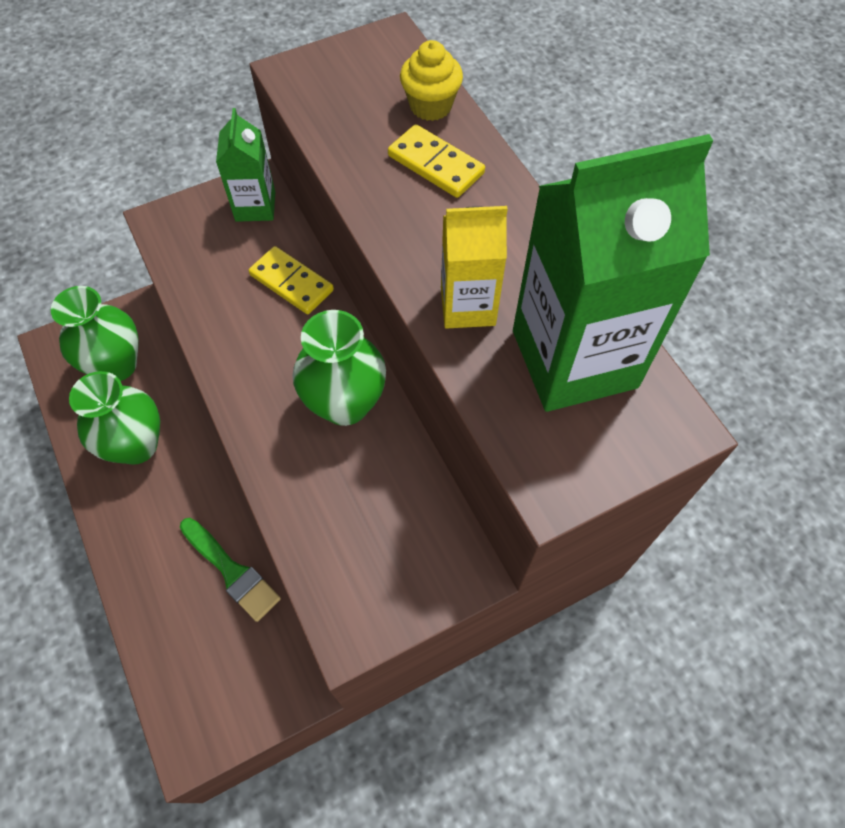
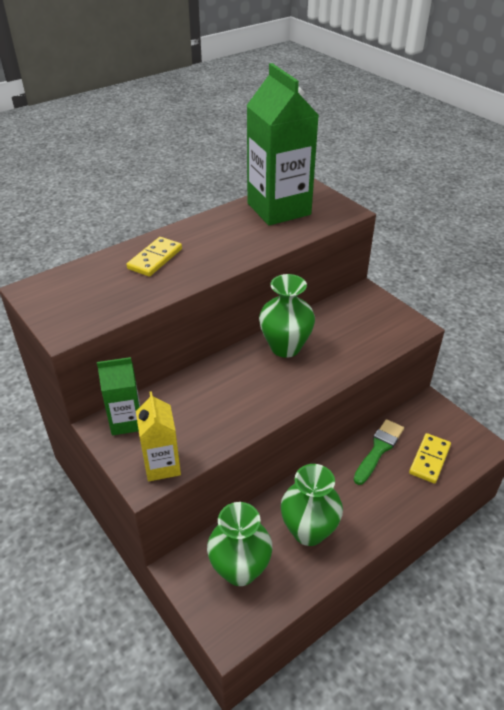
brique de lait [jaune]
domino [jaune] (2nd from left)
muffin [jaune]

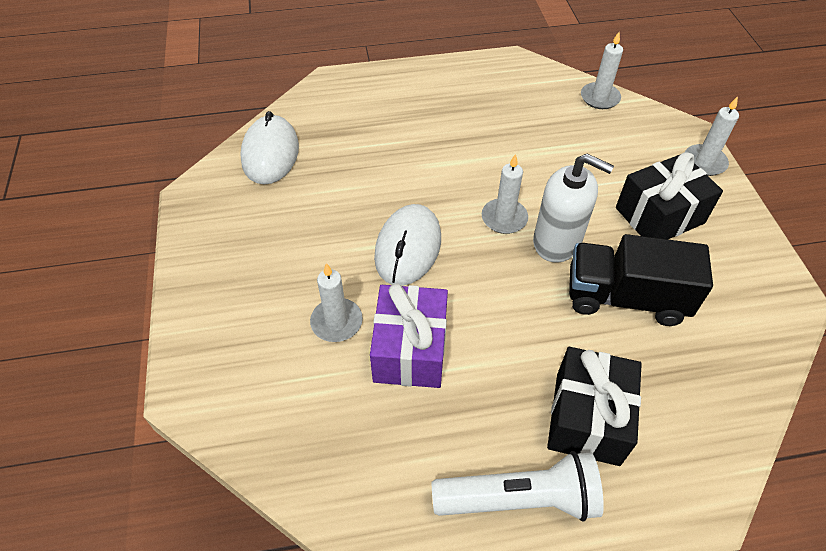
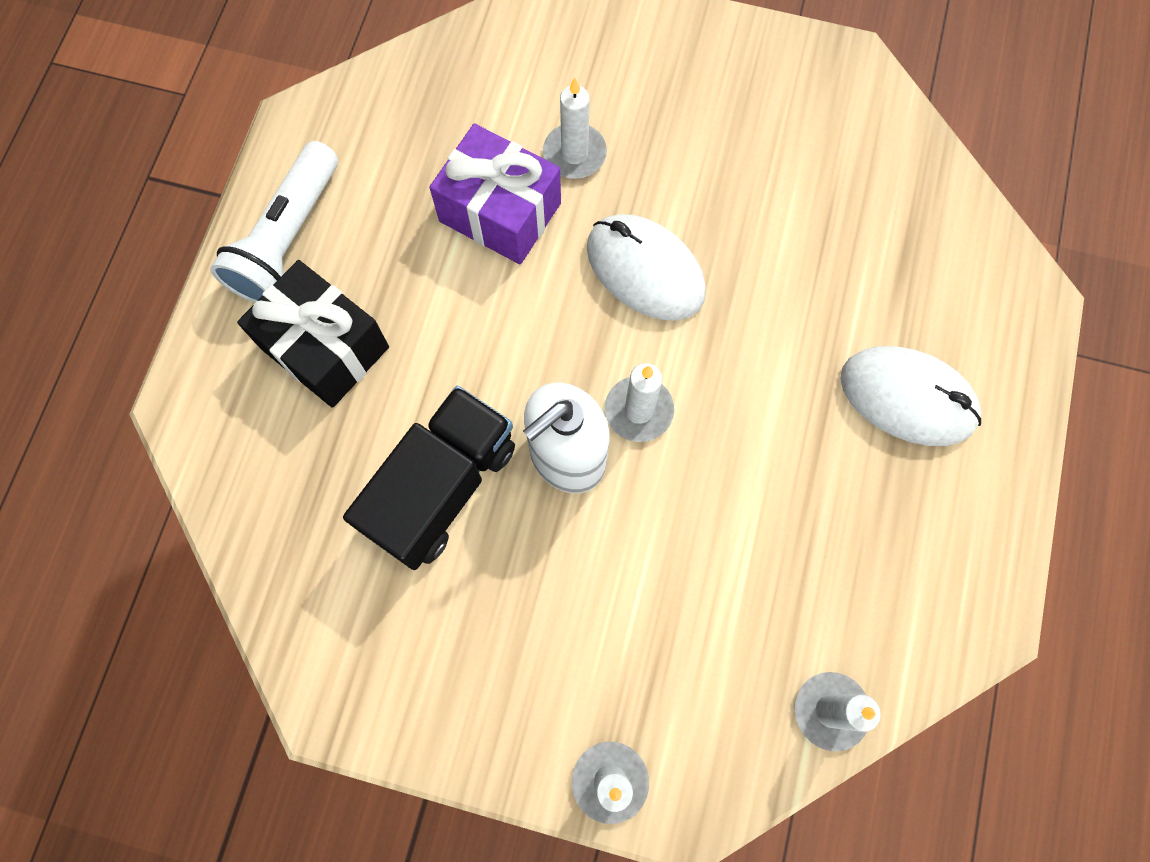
souris [blanc] (2nd from left)
cadeau [noir] (2nd from left in the first image)

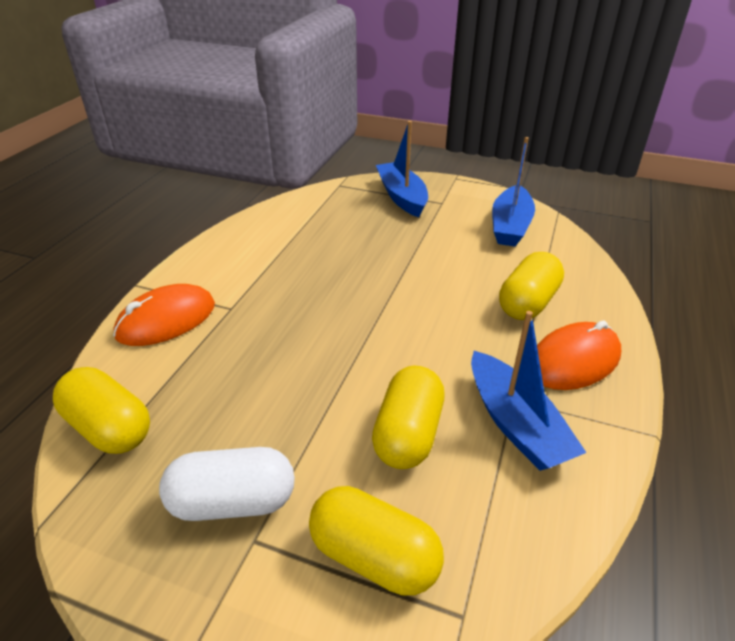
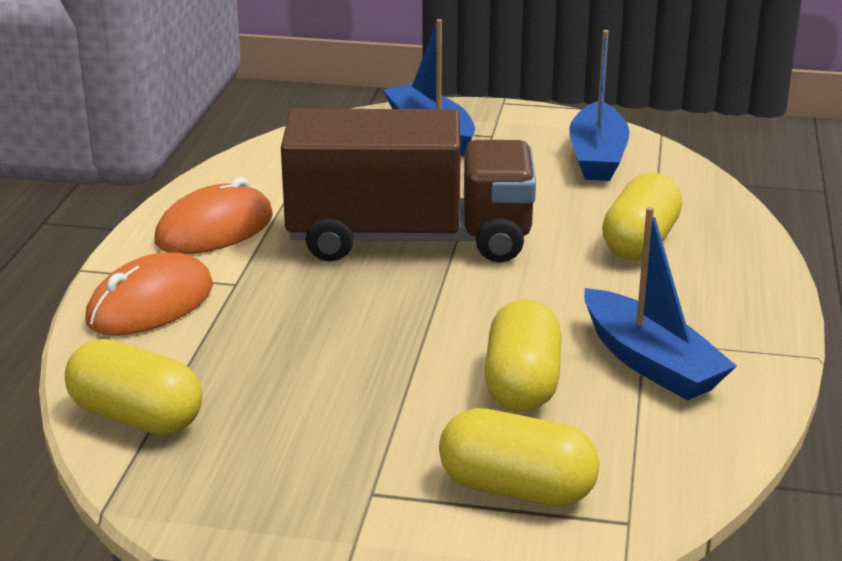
souris [orange] (2nd from left)
camion [marron]
gélule [blanc]

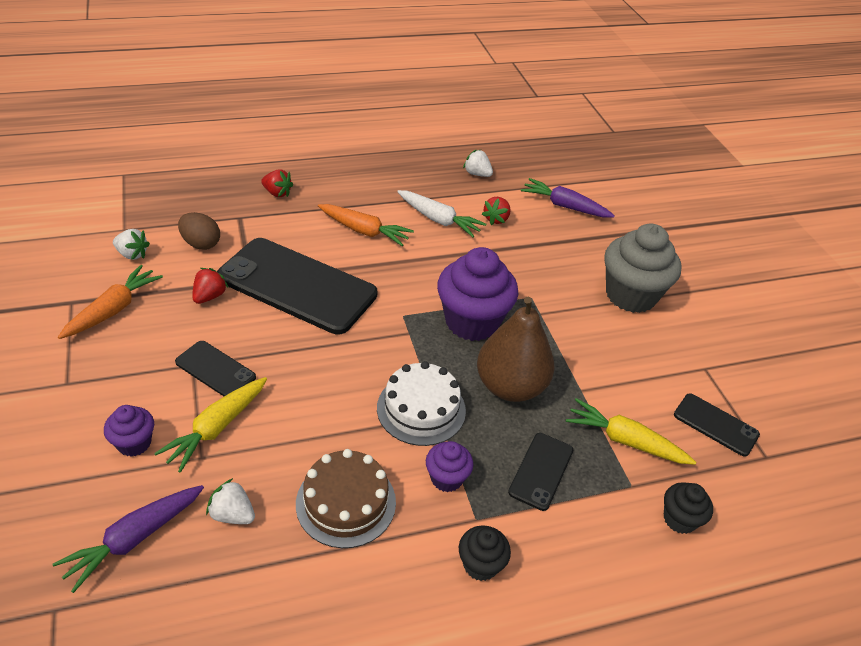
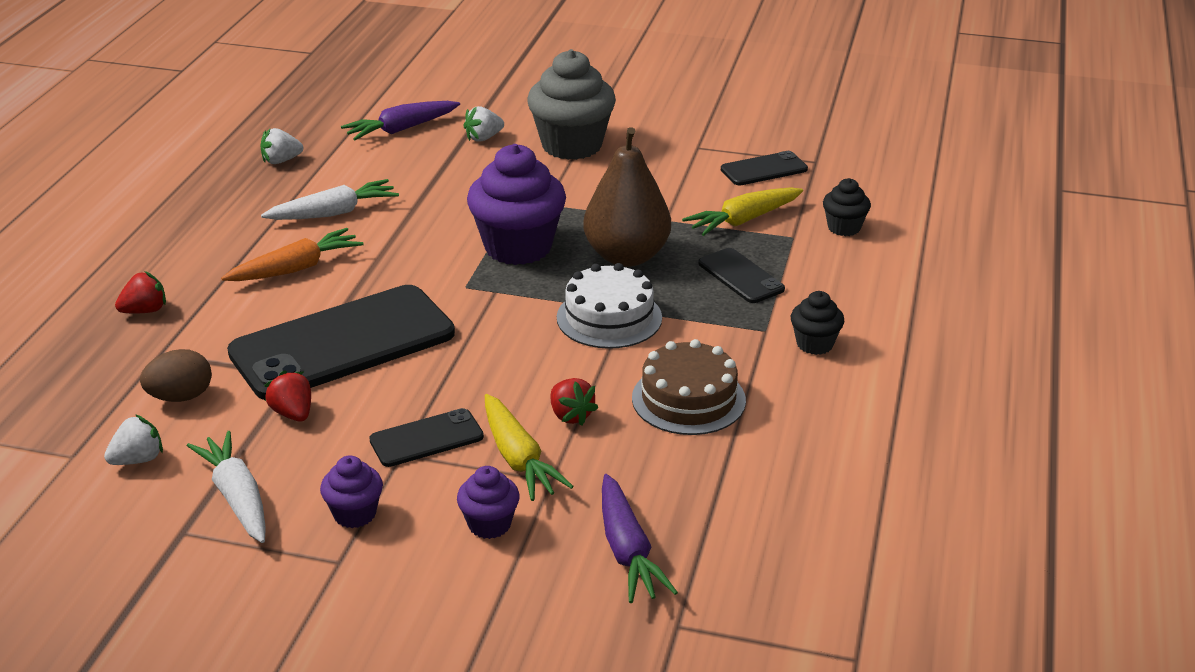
carotte [blanc] (1st from left)
muffin [violet] (1st from left)
fraise [blanc] (3rd from left)
fraise [rouge] (3rd from left)

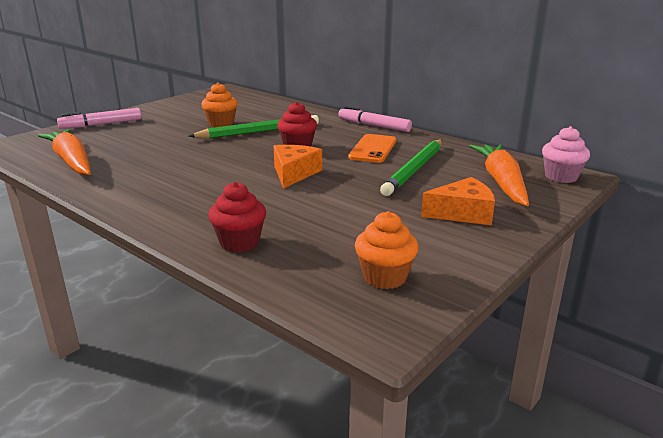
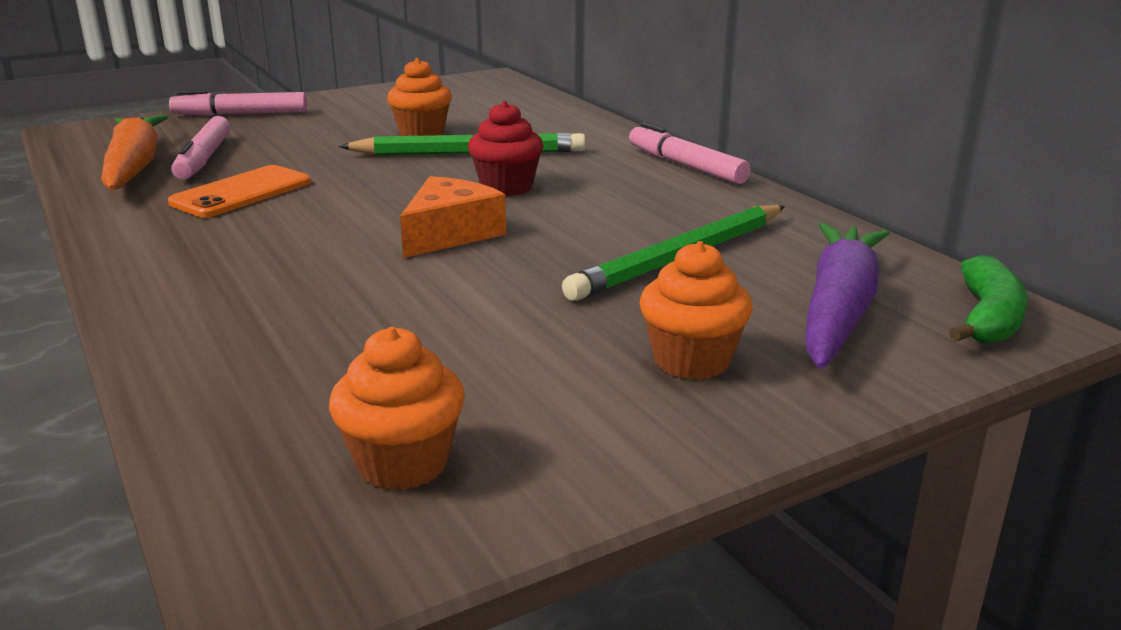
téléphone [orange]
feutre [rose] (1st from left)
muffin [orange] (3rd from left)
carotte [violet]
banane [vert]
muffin [rouge] (1st from left in the first image)

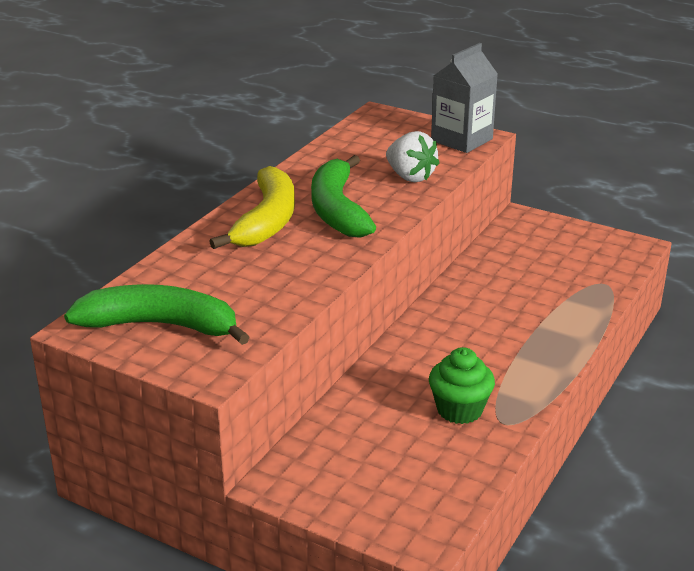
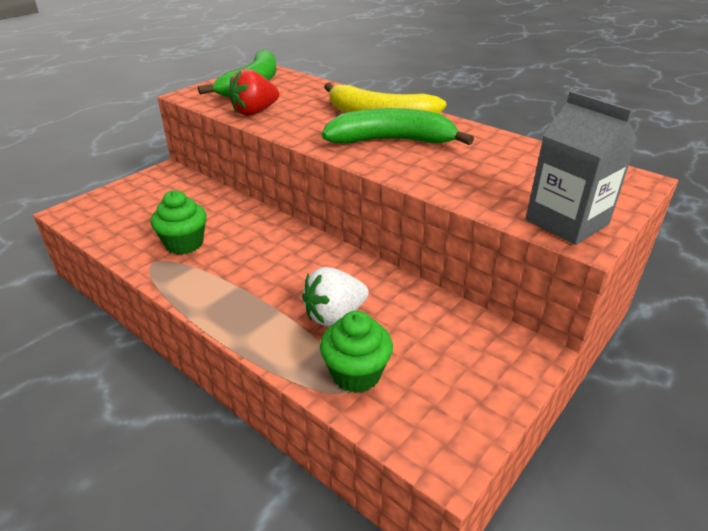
fraise [rouge]
fraise [blanc]
muffin [vert] (2nd from left)

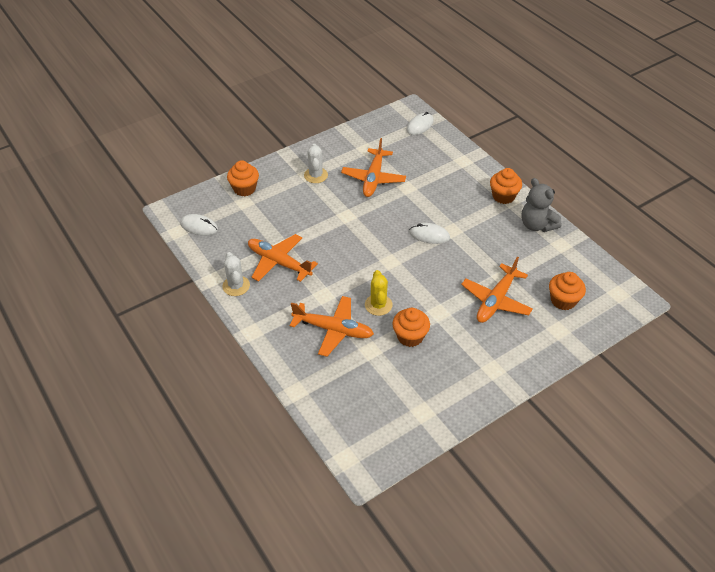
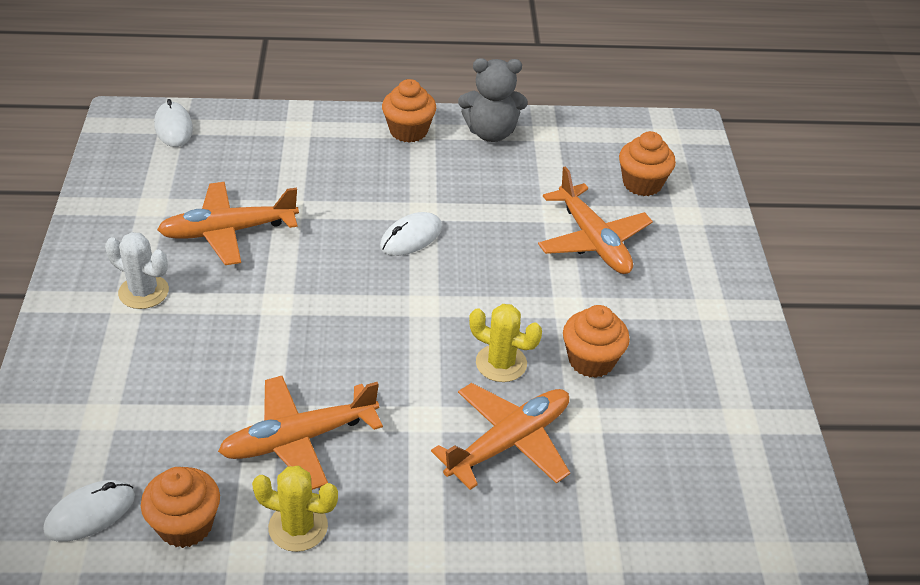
muffin [orange] (1st from left)
avion [orange] (1st from left)
cactus [jaune] (1st from left)

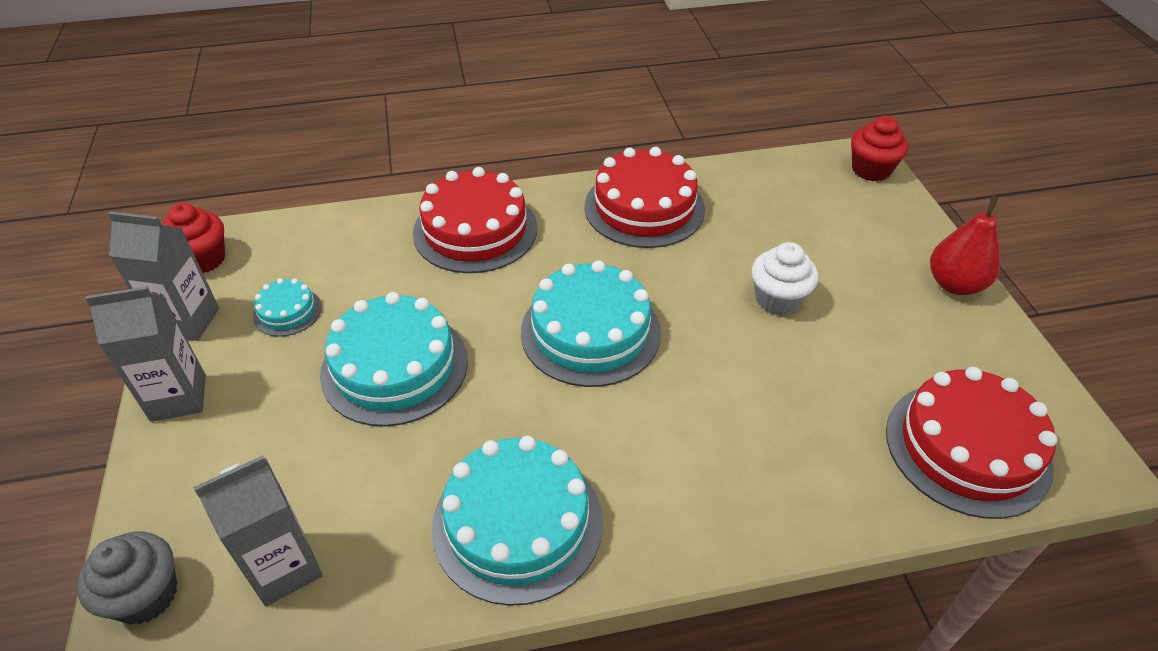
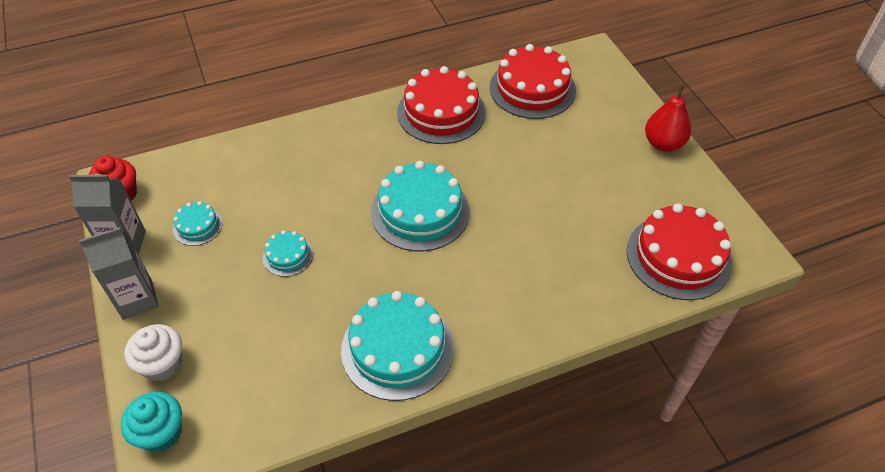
muffin [turquoise]
muffin [blanc]
gâteau [turquoise] (2nd from left)
gâteau [rouge] (2nd from left)
brique de lait [gris] (3rd from left in the first image)
muffin [rouge] (2nd from left in the first image)

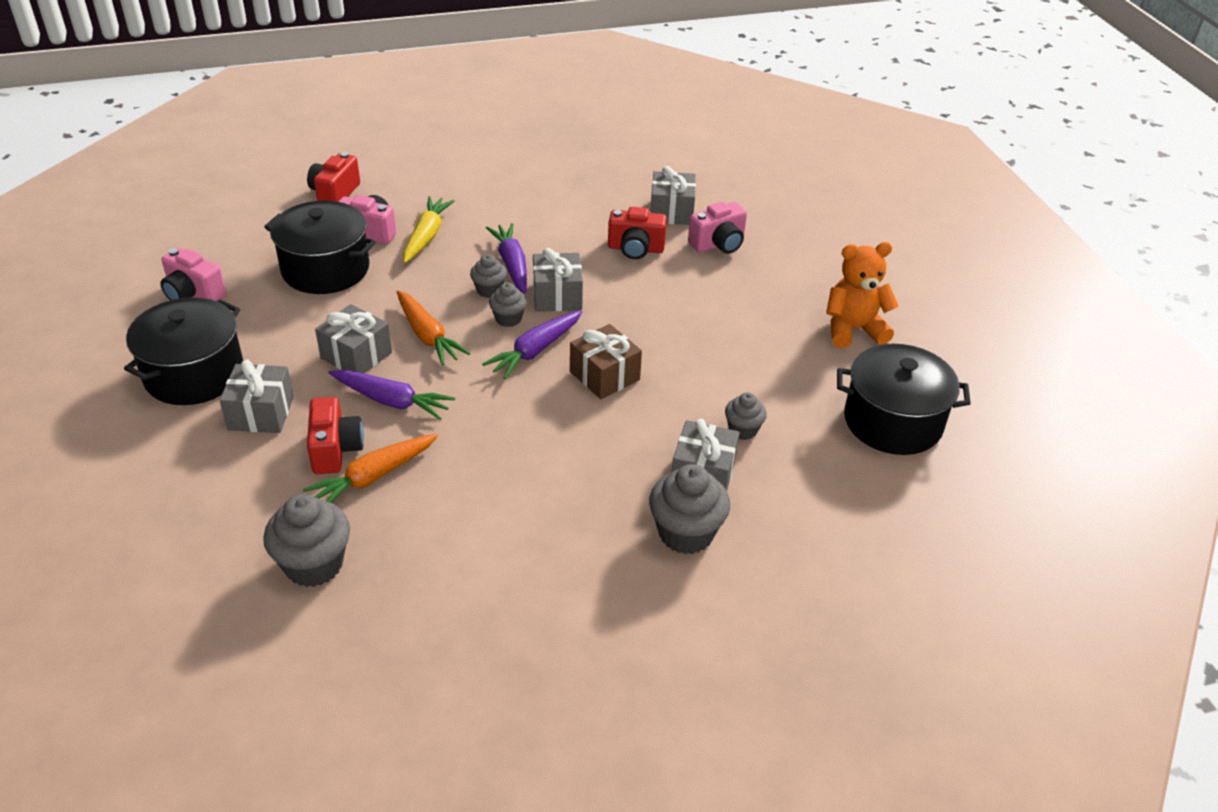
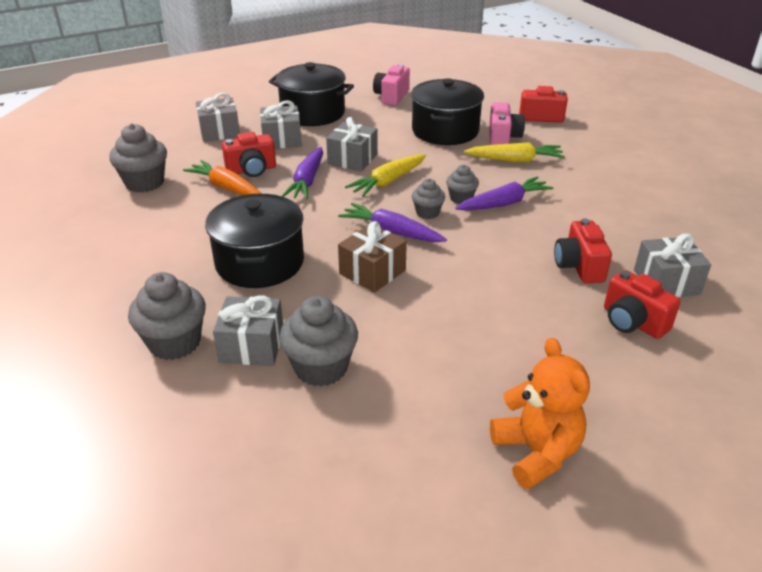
cadeau [gris] (1st from left)
marmite [noir] (1st from left)
muffin [gris] (3rd from left)
carotte [jaune] (1st from left)
appareil photo [rouge] (4th from left)

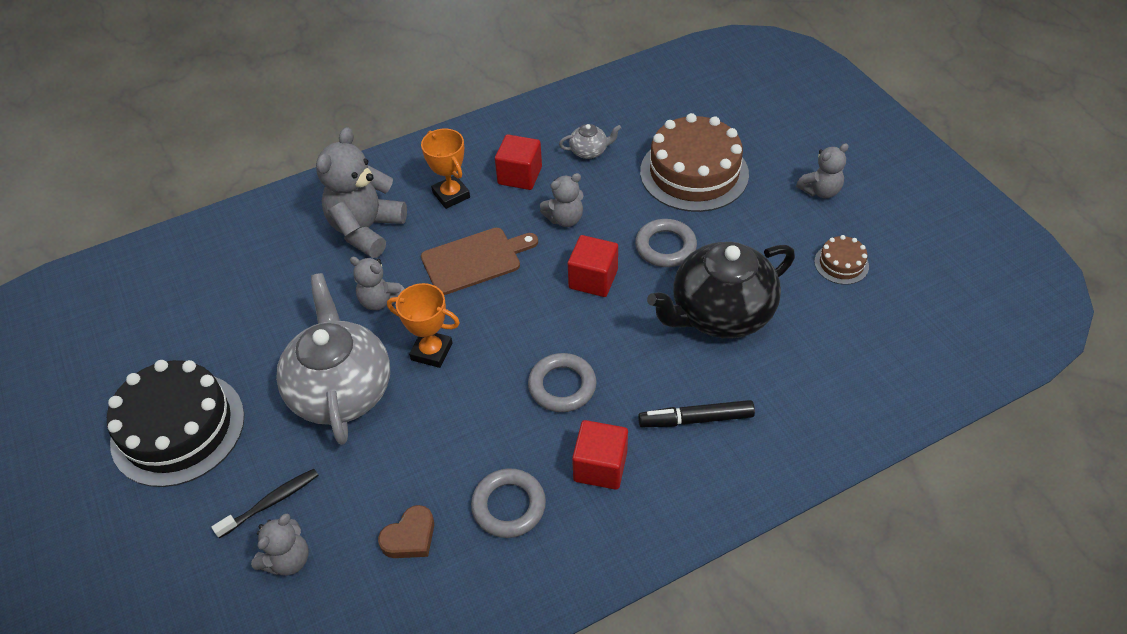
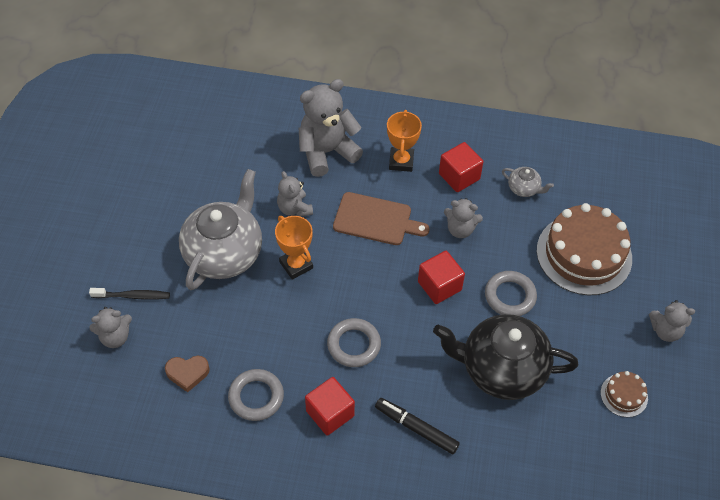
gâteau [noir]

